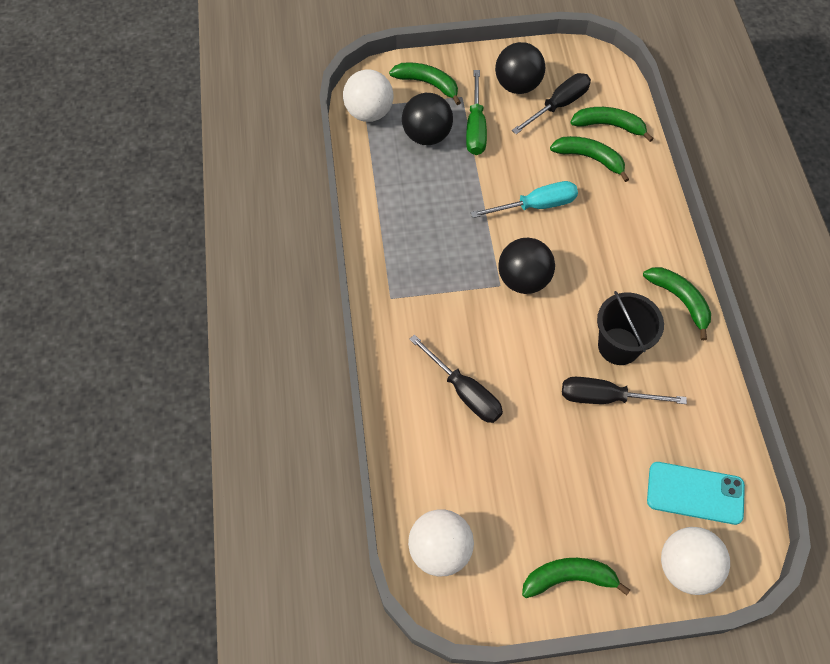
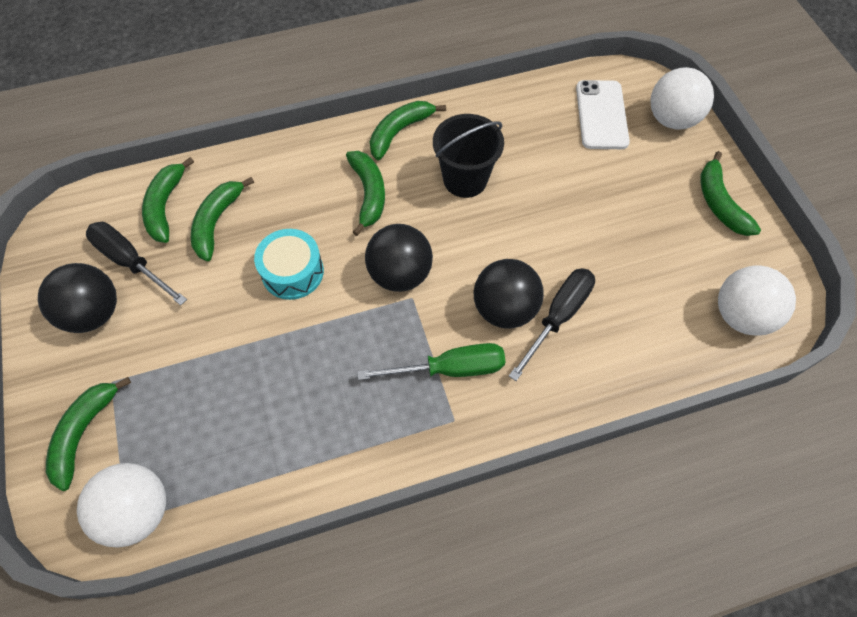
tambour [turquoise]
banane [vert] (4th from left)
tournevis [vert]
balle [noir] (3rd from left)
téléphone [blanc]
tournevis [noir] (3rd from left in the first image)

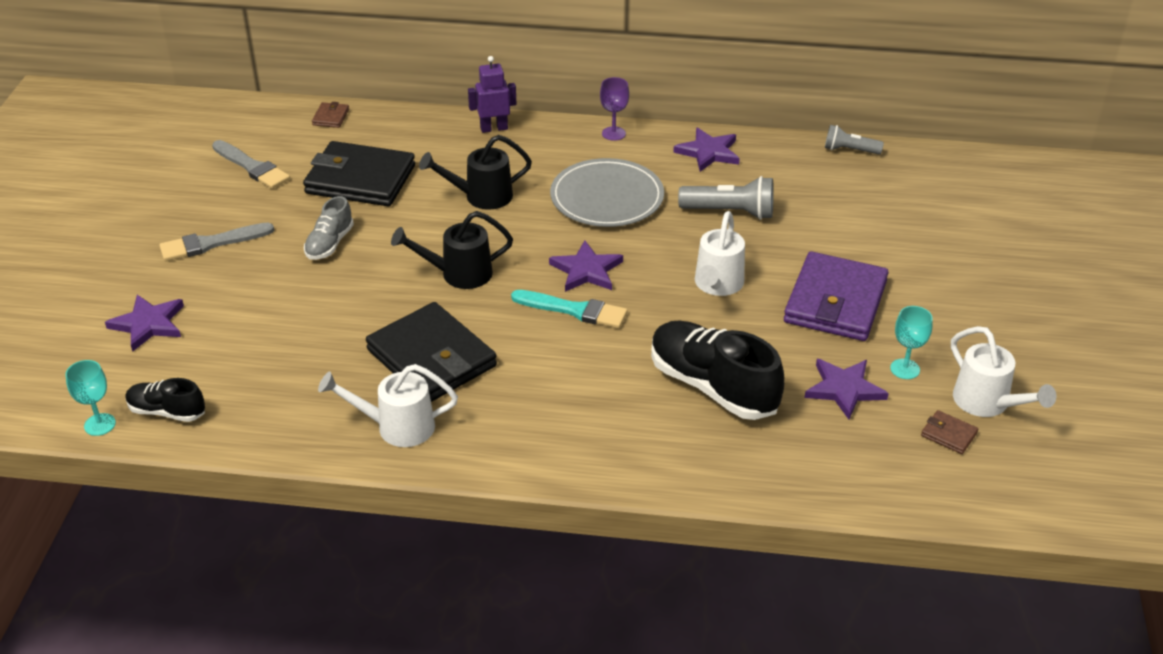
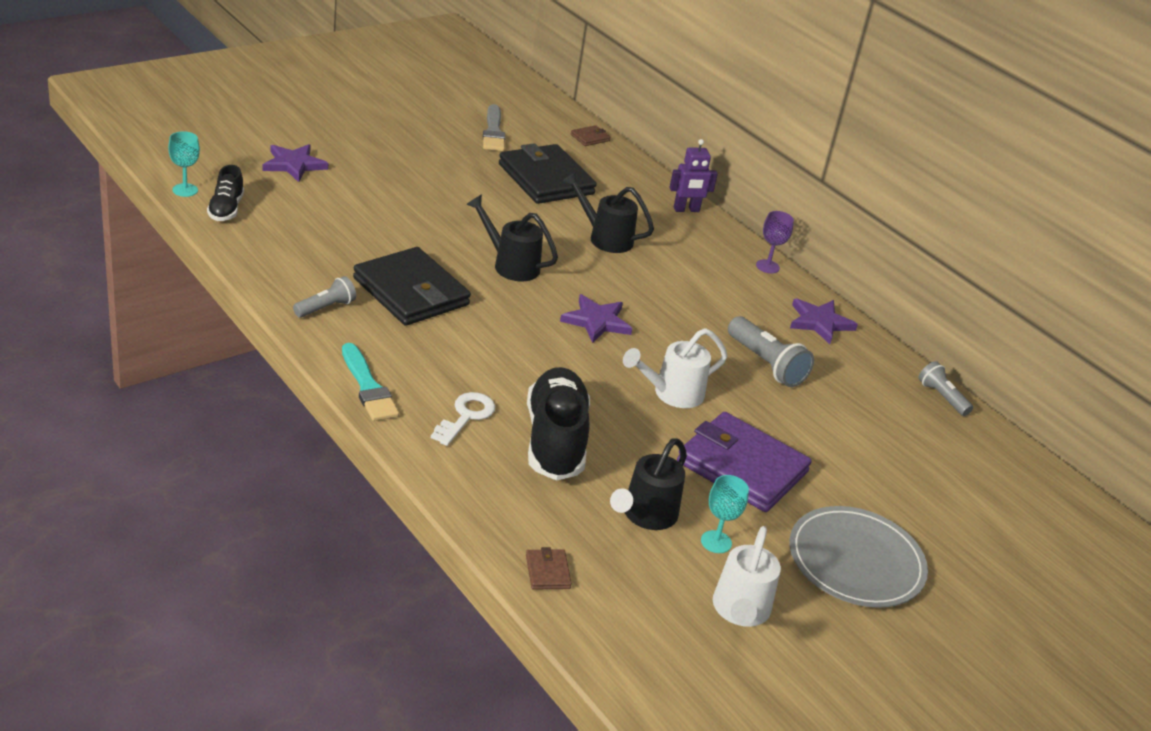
chaussure [noir] (1st from left)
lampe de poche [gris] (1st from left)
pinceau [turquoise]
portefeuille [noir] (1st from left)
clé [blanc]
portefeuille [marron] (1st from left)
arrosoir [noir] (3rd from left)
robot [violet]
portefeuille [violet]
assiette [gris]
pinceau [gris] (1st from left in the first image)
chaussure [gris]

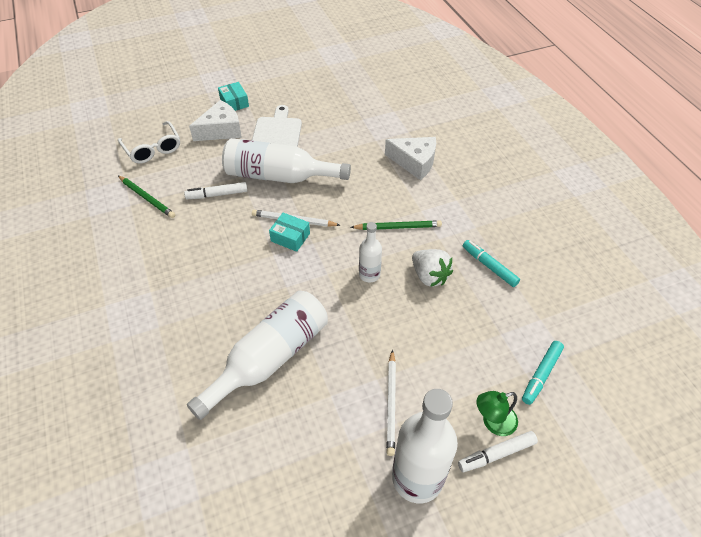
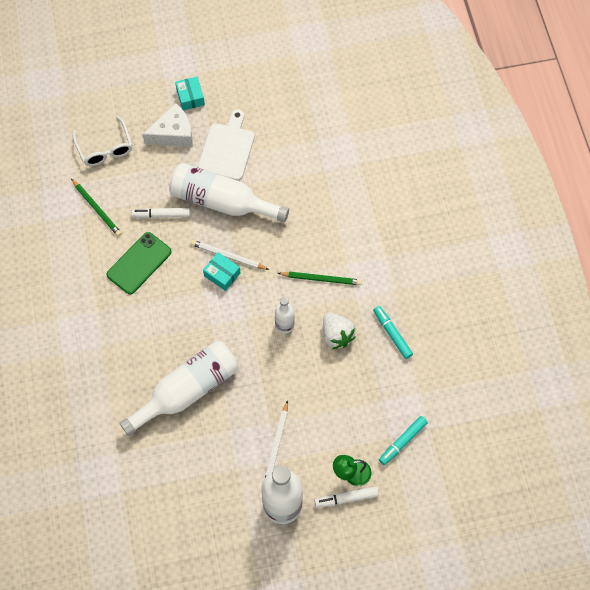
téléphone [vert]
fromage [blanc] (2nd from left in the first image)

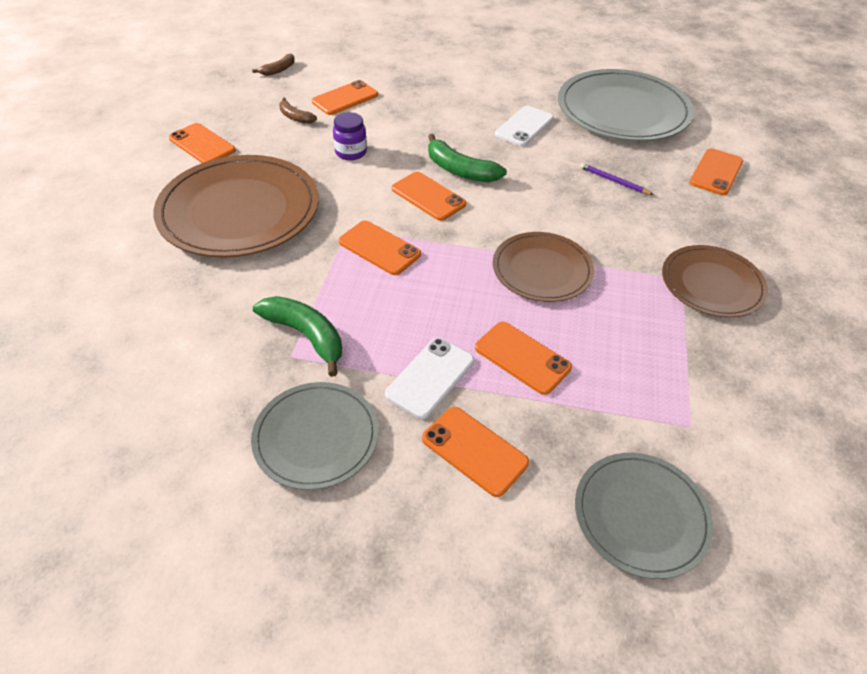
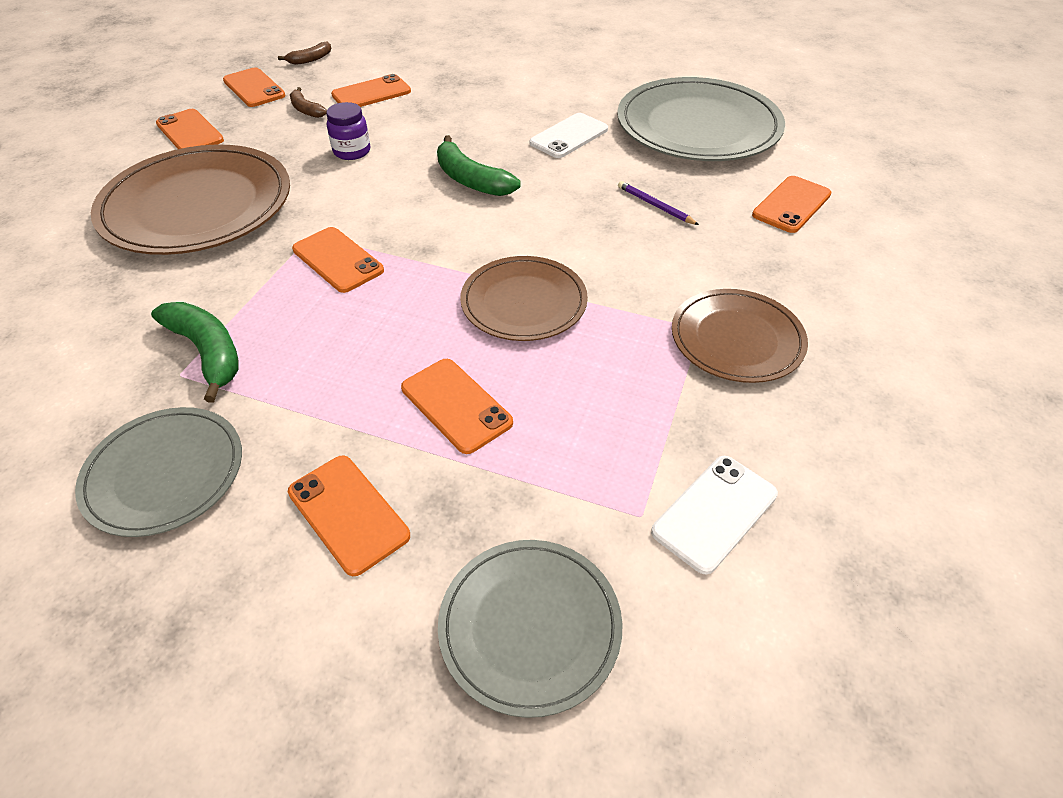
téléphone [orange] (2nd from left)
téléphone [blanc] (2nd from left)

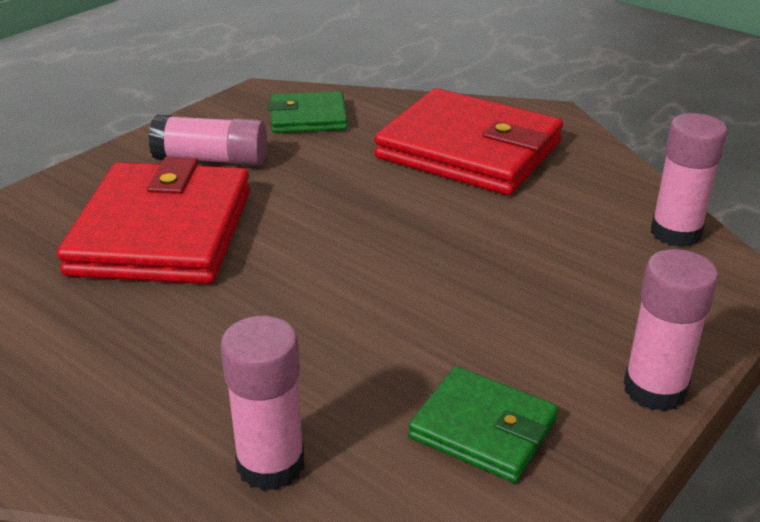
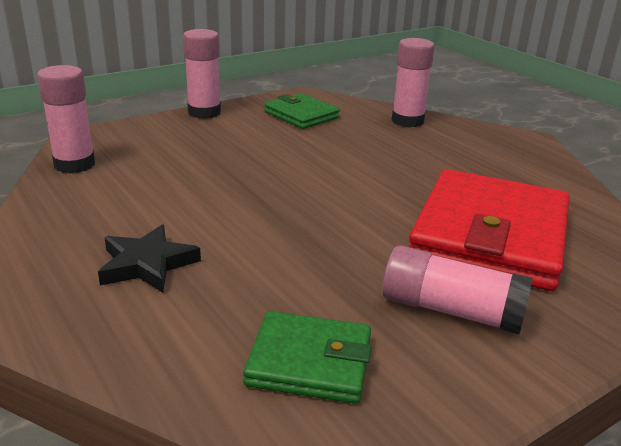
étoile [noir]

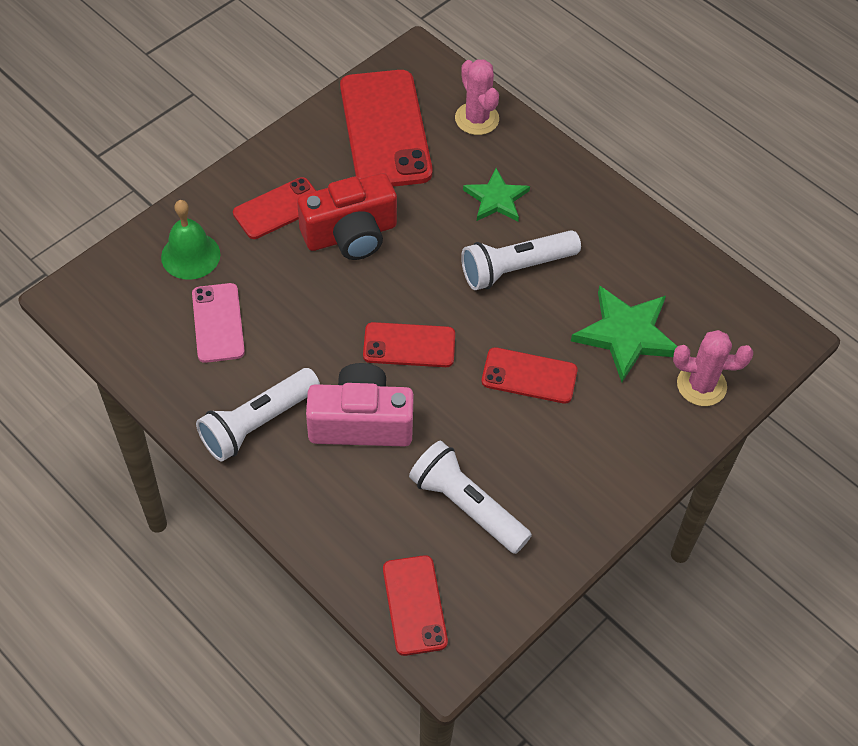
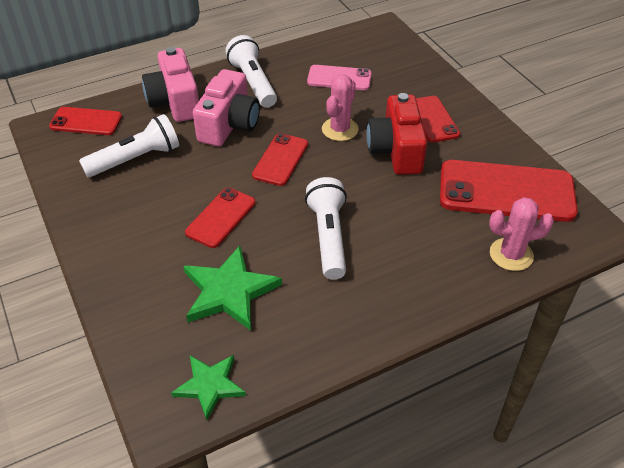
appareil photo [rose] (1st from left)
étoile [vert] (1st from left)
cactus [rose] (1st from left)
cloche [vert]

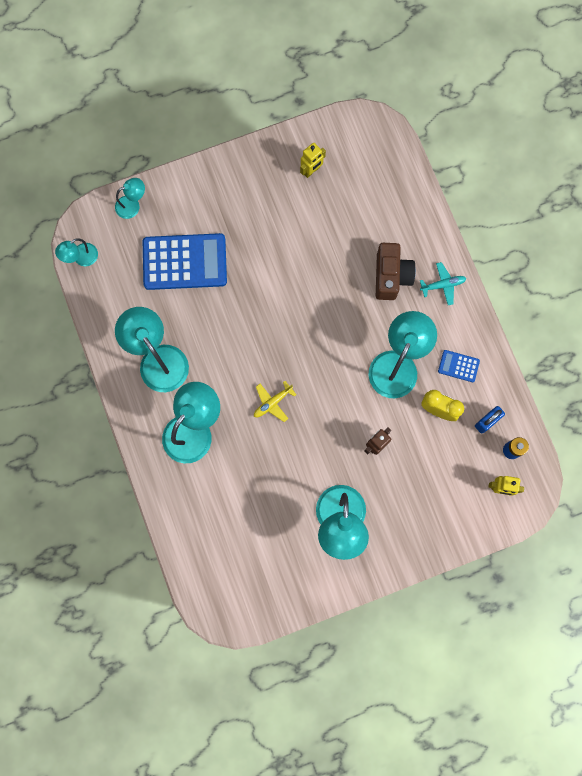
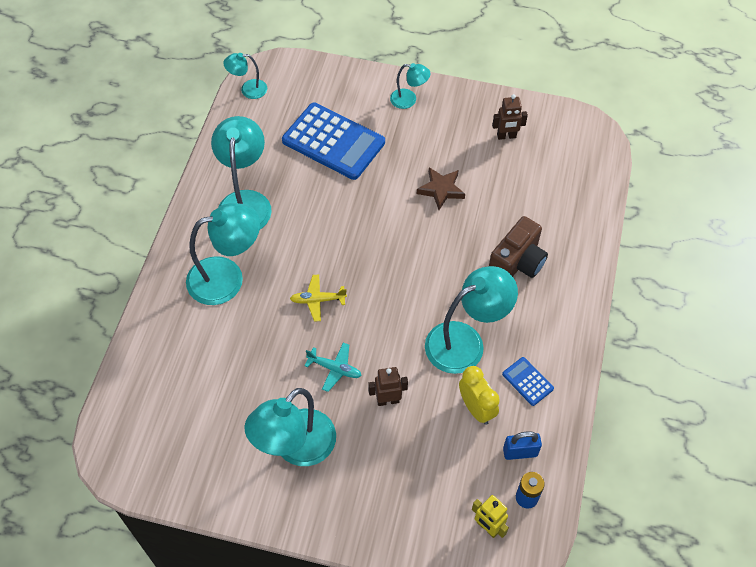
avion [turquoise]
lampe [turquoise] (5th from left)
étoile [marron]
robot [marron] (2nd from left)

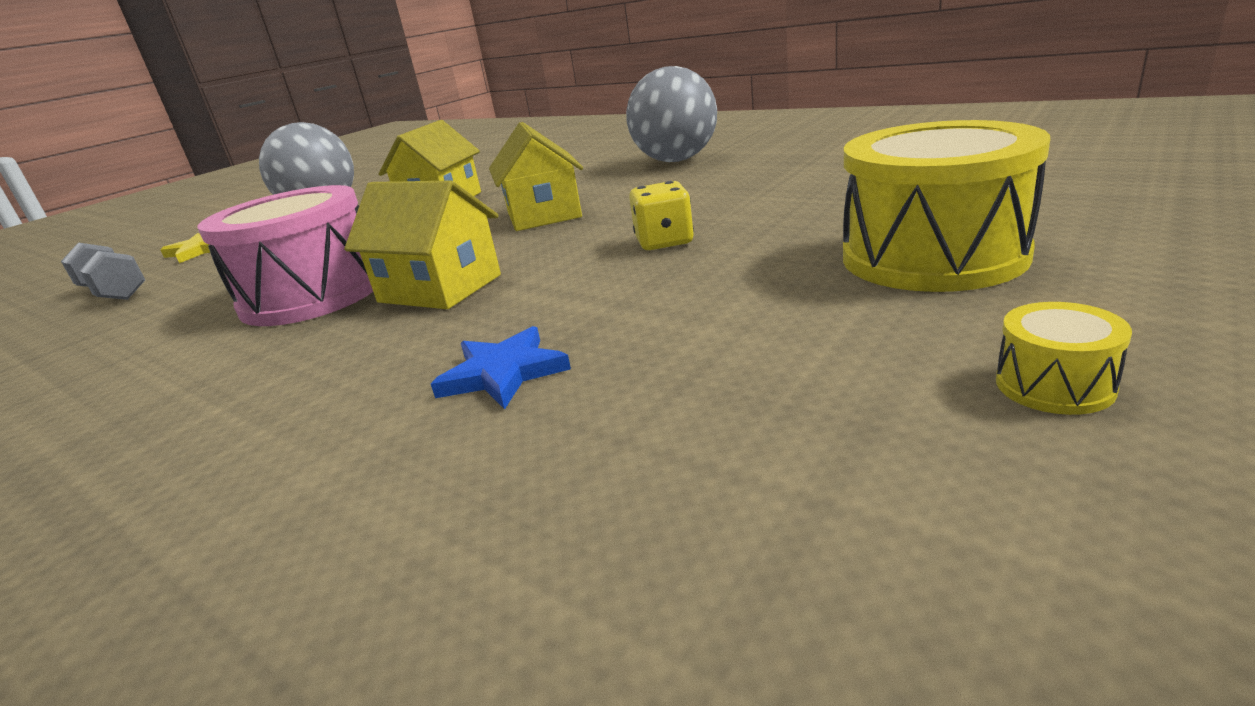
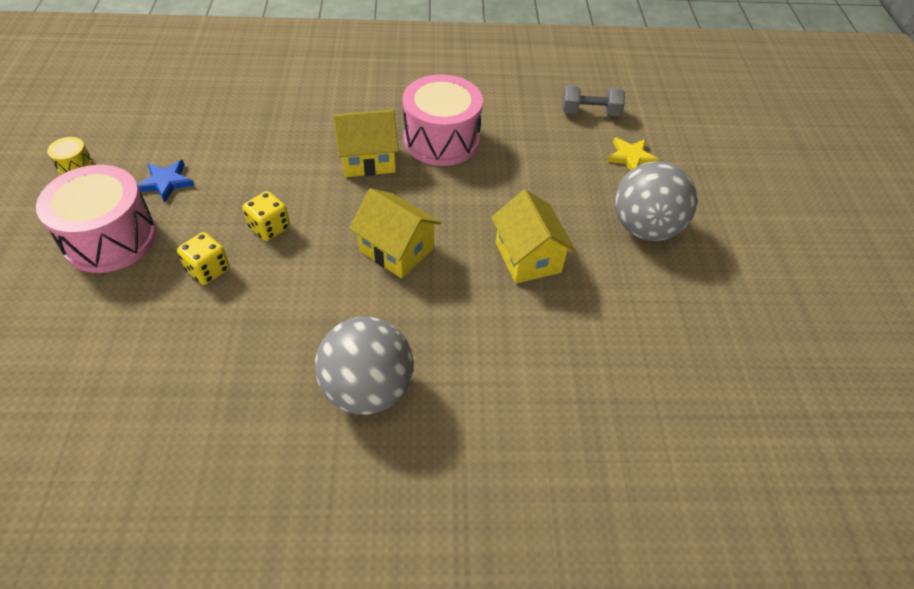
tambour [rose] (1st from left)
étoile [bleu]
dé [jaune] (1st from left)

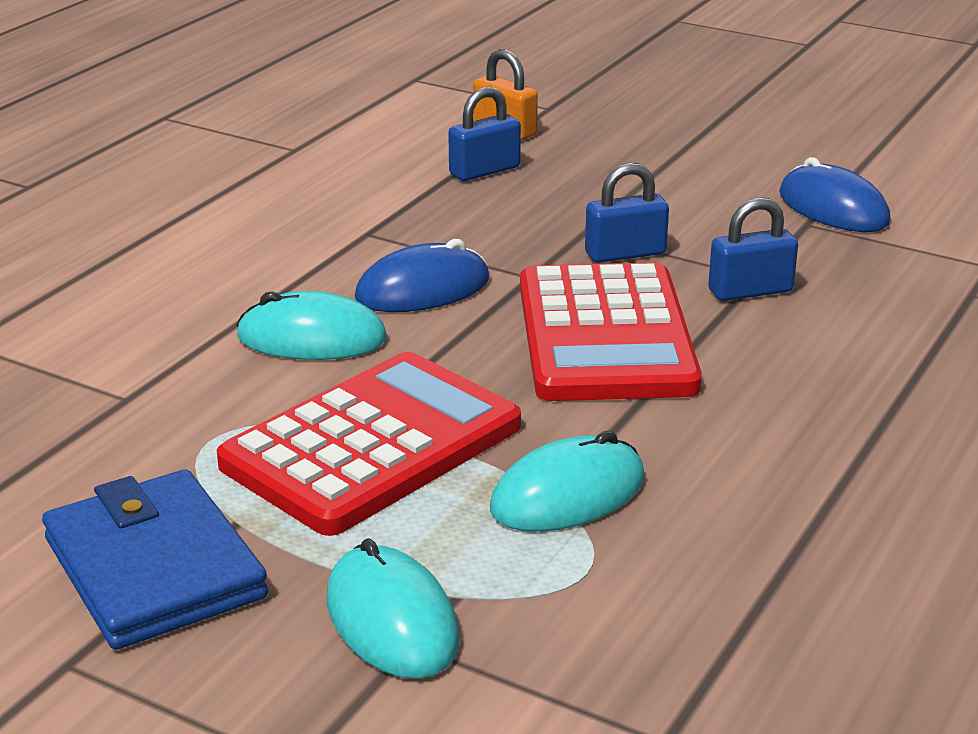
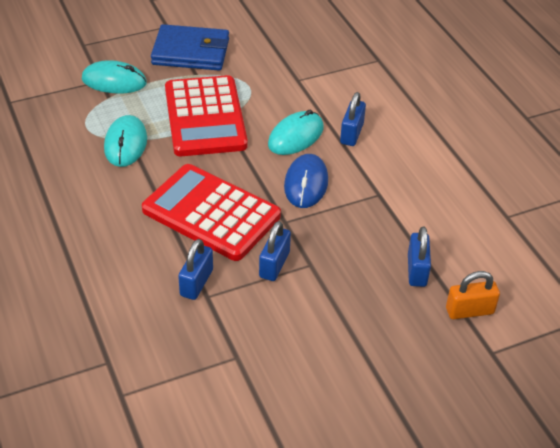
cadenas [bleu] (3rd from left)
souris [bleu] (2nd from left in the first image)

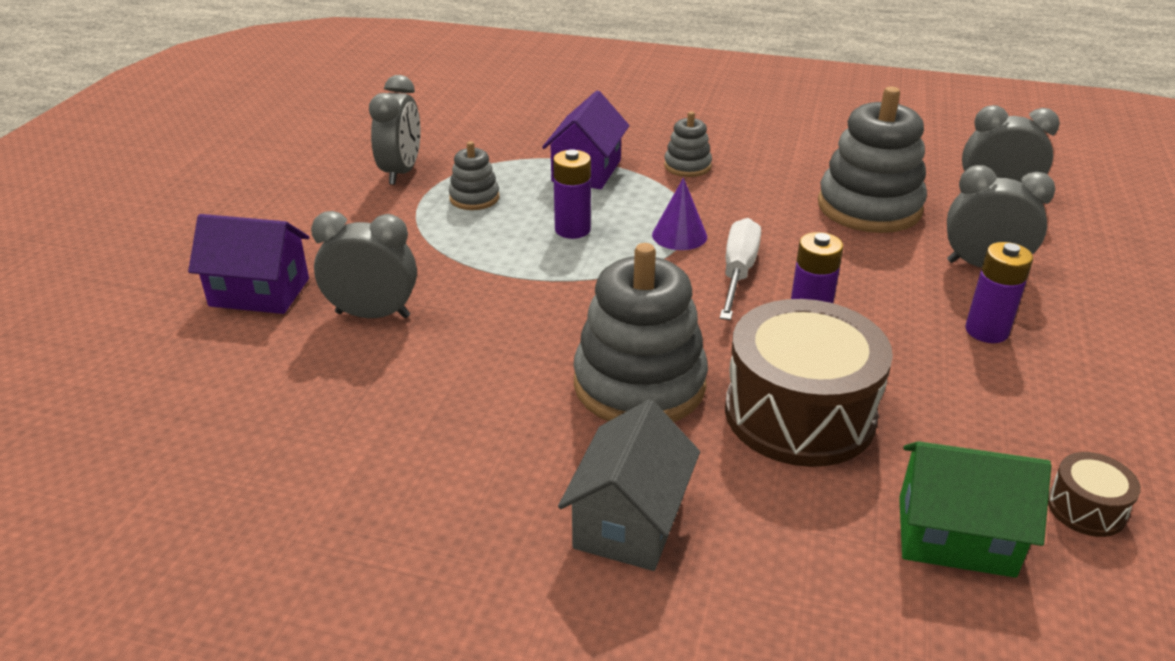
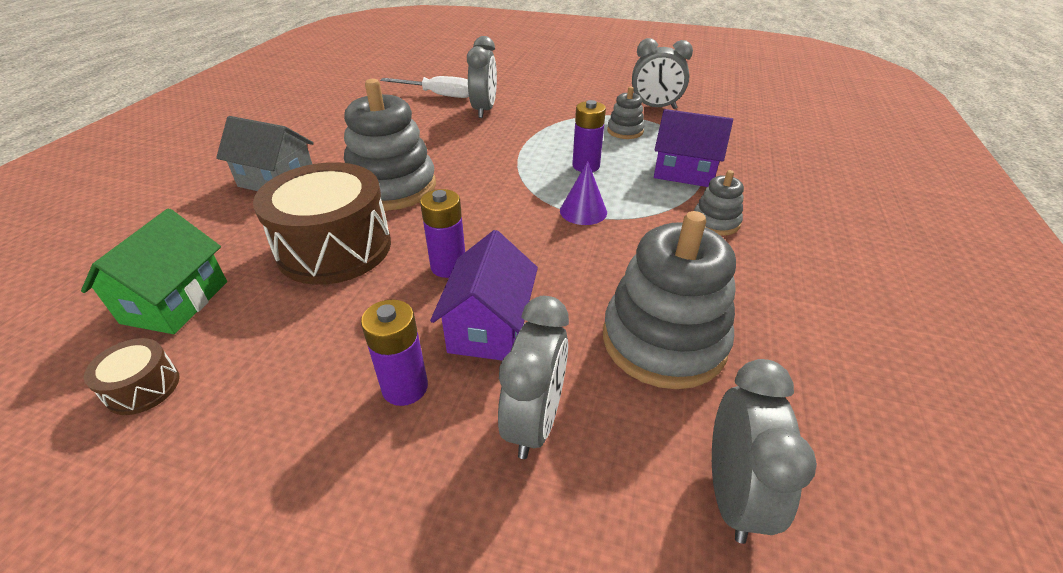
tournevis [blanc]
maison [violet] (1st from left)

